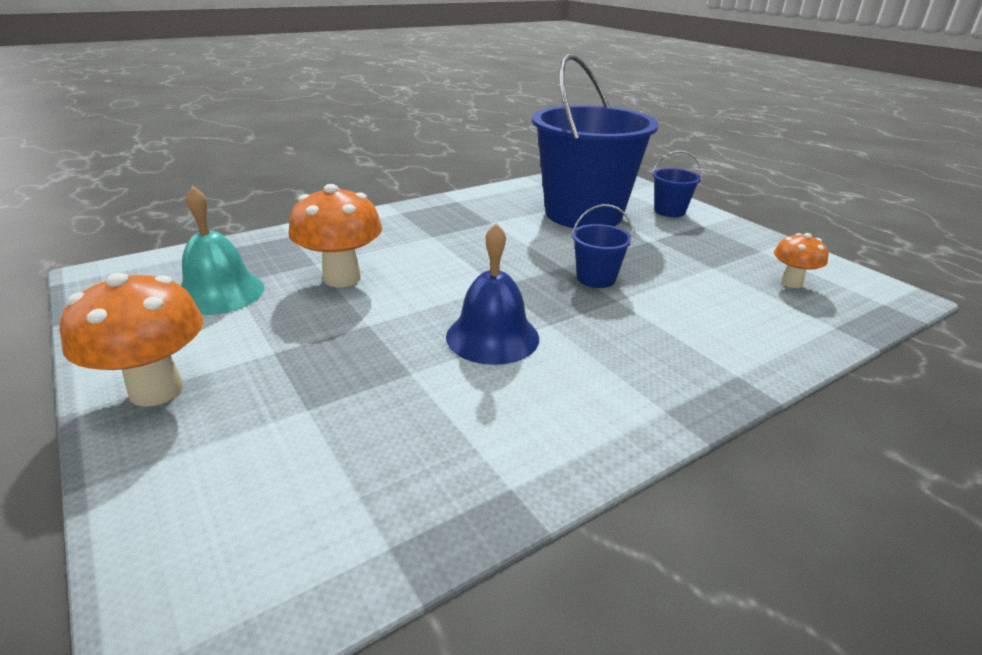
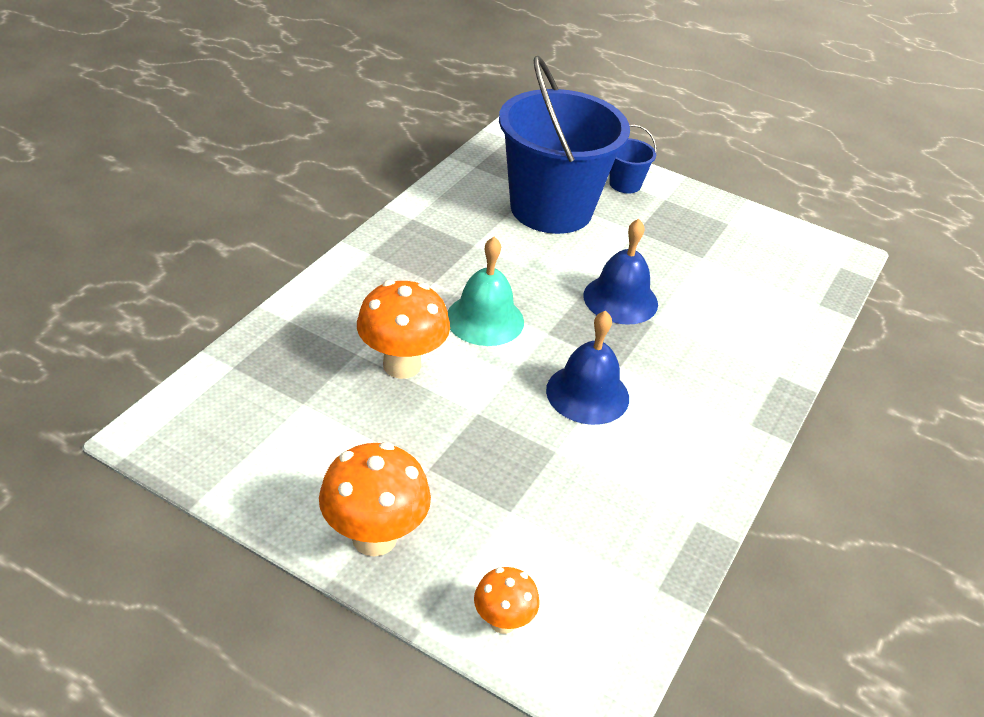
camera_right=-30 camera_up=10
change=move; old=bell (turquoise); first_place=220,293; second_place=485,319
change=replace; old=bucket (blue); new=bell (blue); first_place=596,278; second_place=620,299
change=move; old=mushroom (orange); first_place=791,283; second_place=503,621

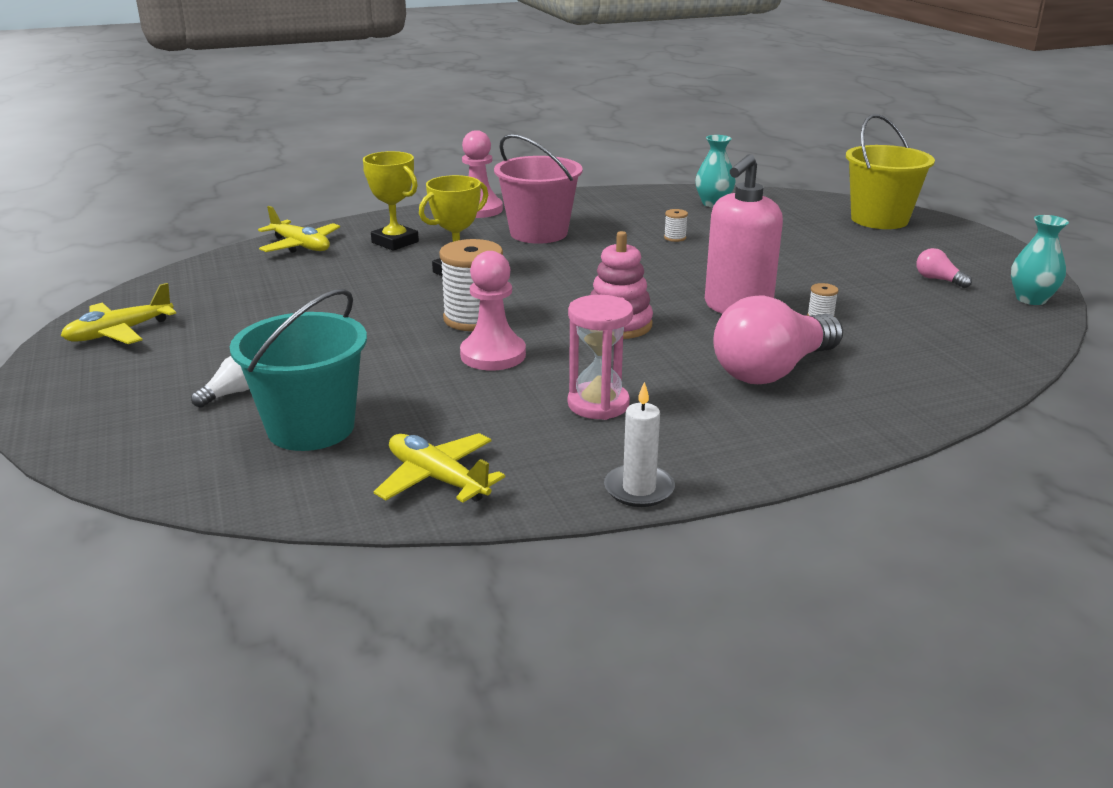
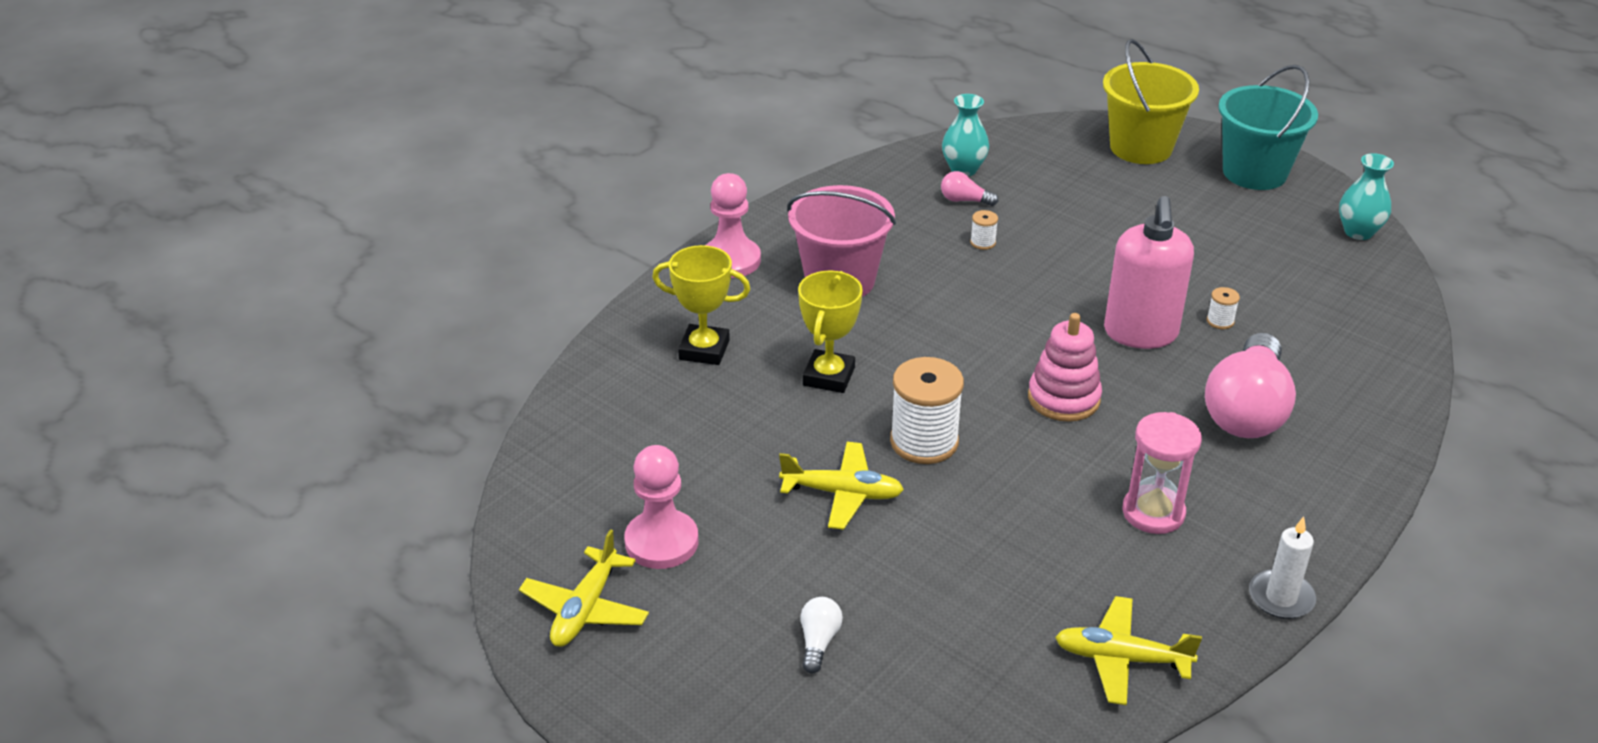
camera_right=-30 camera_up=10
change=move; old=plane (yellow); first_place=300,246; second_place=842,493
change=move; old=light bulb (pink); first_place=938,280; second_place=964,200
change=move; old=pawn (pink); first_place=493,355; second_place=661,542
change=move; old=bucket (turquoise); first_place=311,428; second_place=1254,173

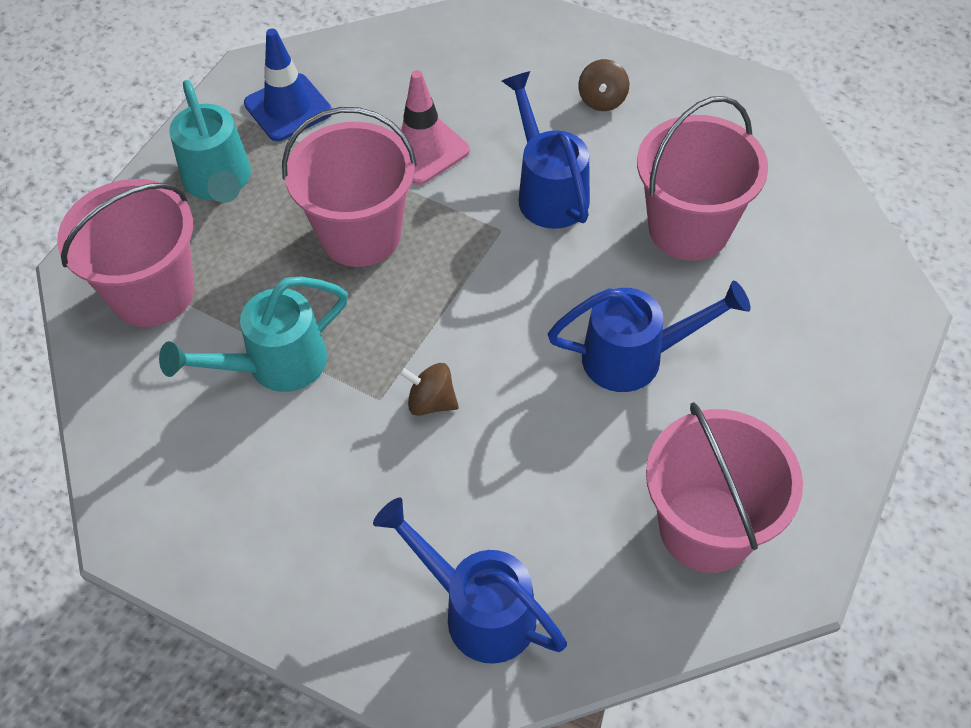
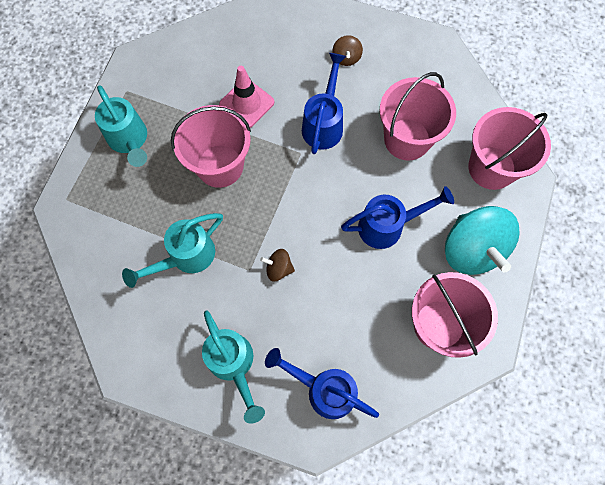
camera_right=-10 camera_up=15
change=delete; old=traffic cone (blue); first_place=288,108
change=rotate; old=watering can (blue); first_place=548,191; second_place=324,124; degrees=45
change=move; old=bucket (pink); first_place=152,293; second_place=491,168
change=insert; new=spinning top (turquoise); second_place=472,249
change=insert; new=watering can (turquoise); second_place=233,364

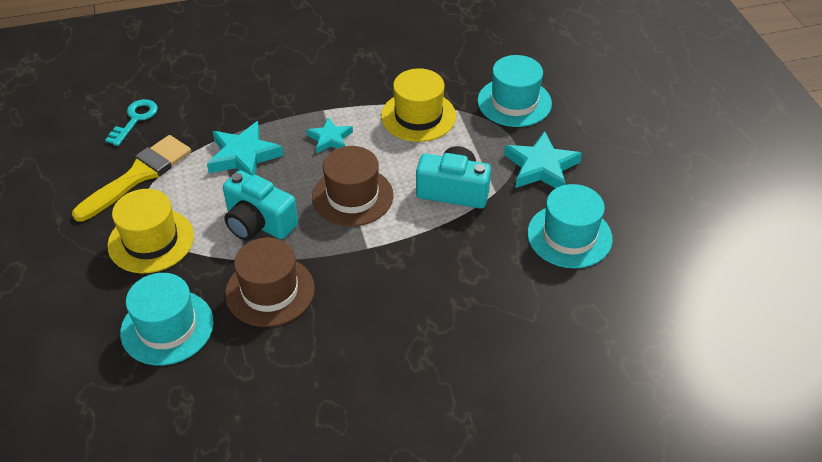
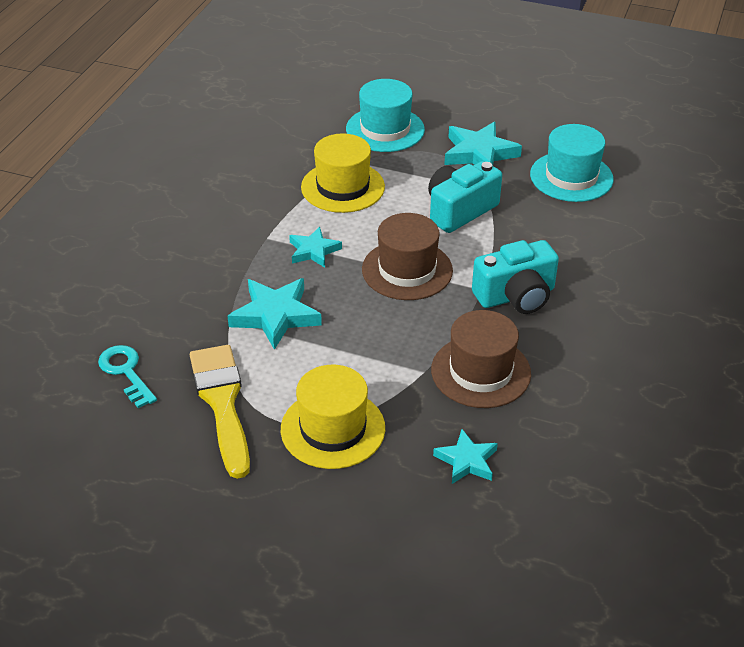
camera_right=-55 camera_up=-5
change=move; old=camera (turquoise); first_place=258,223; second_place=516,296
change=replace; old=hat (turquoise); new=star (turquoise); first_place=167,327; second_place=467,461

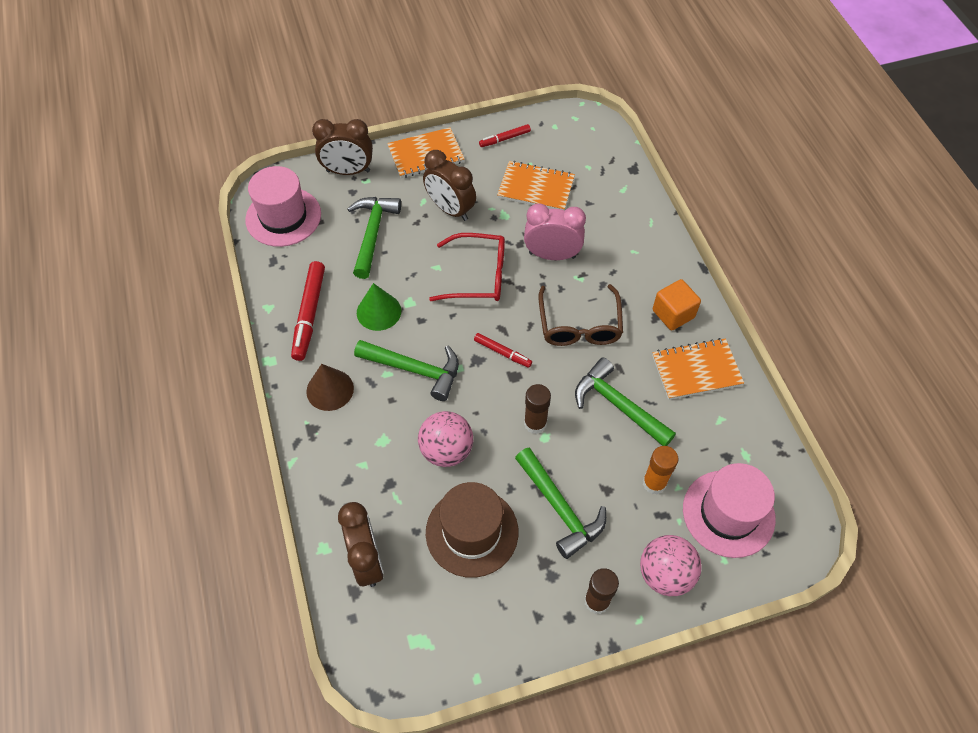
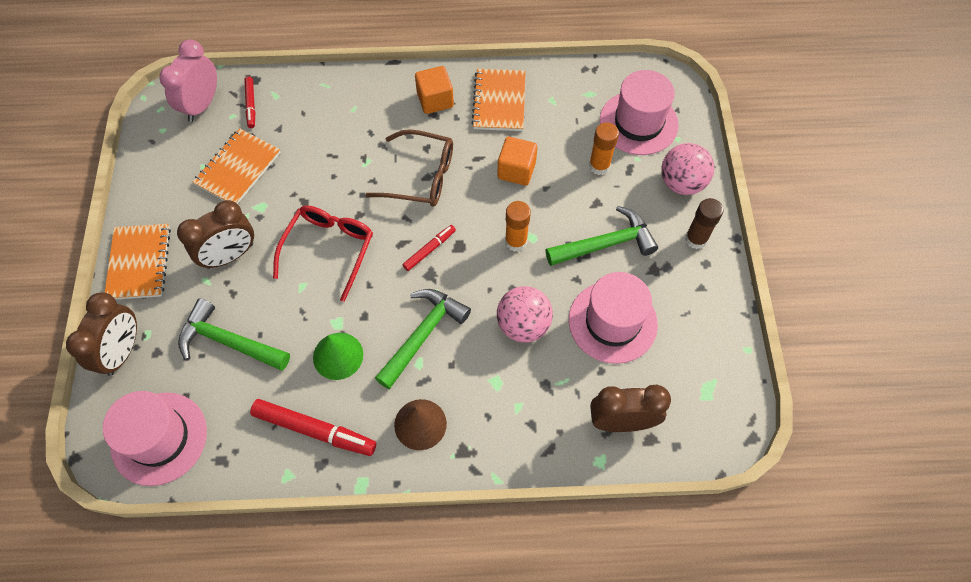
camera_right=-75 camera_up=5
change=move; old=marker (red); first_place=504,139; second_place=251,105
change=move; old=clock (pink); first_place=552,255; second_place=202,105
change=replace; old=hammer (green); new=cube (orange); first_place=618,405; second_place=516,170
change=recolor; old=glue stick (brown); new=glue stick (orange); first_place=535,423; second_place=516,241
change=recolor; old=hat (brown); new=hat (pink); first_place=472,532; second_place=612,322

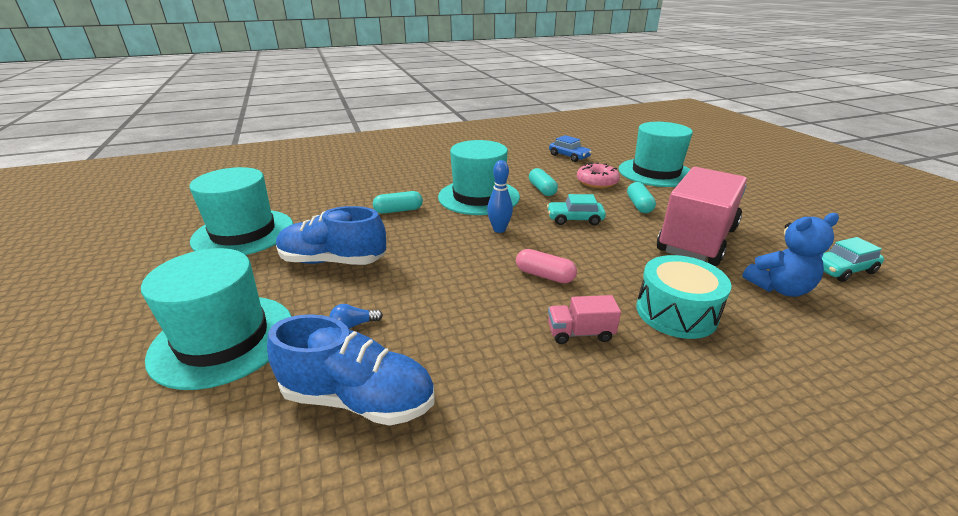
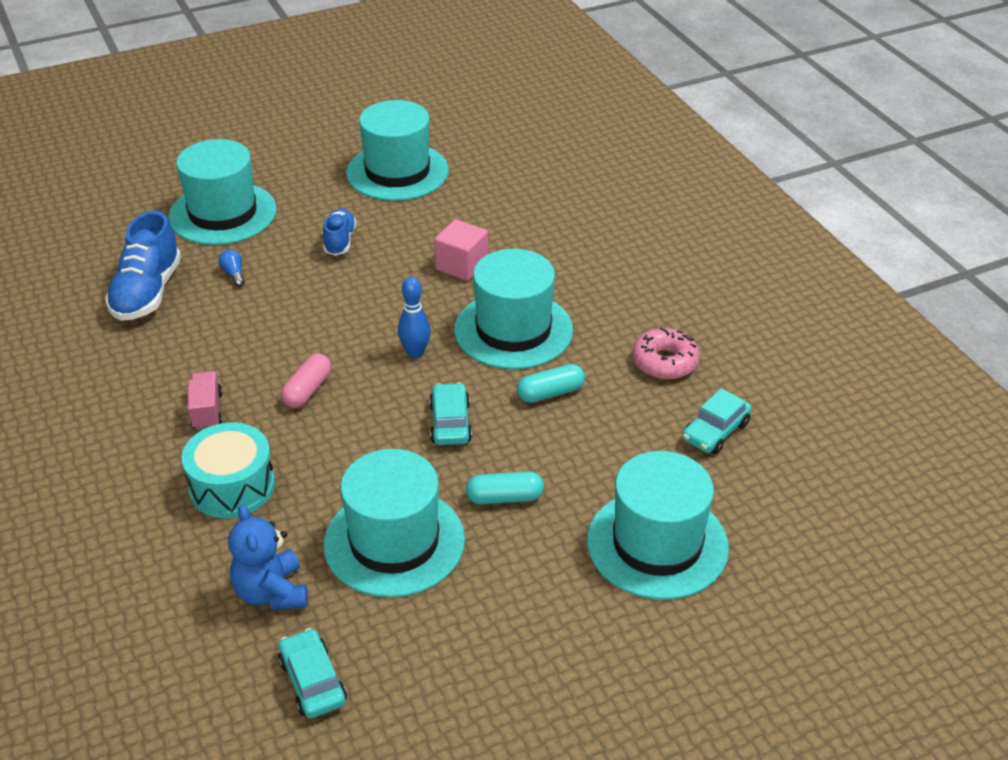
camera_right=85 camera_up=10
change=recolor; old=car (blue); new=car (turquoise); first_place=569,156; second_place=715,431
change=move; old=donut (pink); first_place=597,182; second_place=665,362
change=replace; old=truck (pink); new=hat (turquoise); first_place=696,240; second_place=394,542
change=replace; old=capsule (turquoise); new=cube (pink); first_place=398,210; second_place=462,266
change=resize; old=shoe (blue); first_place=333,261; second_place=340,241; factor=0.59

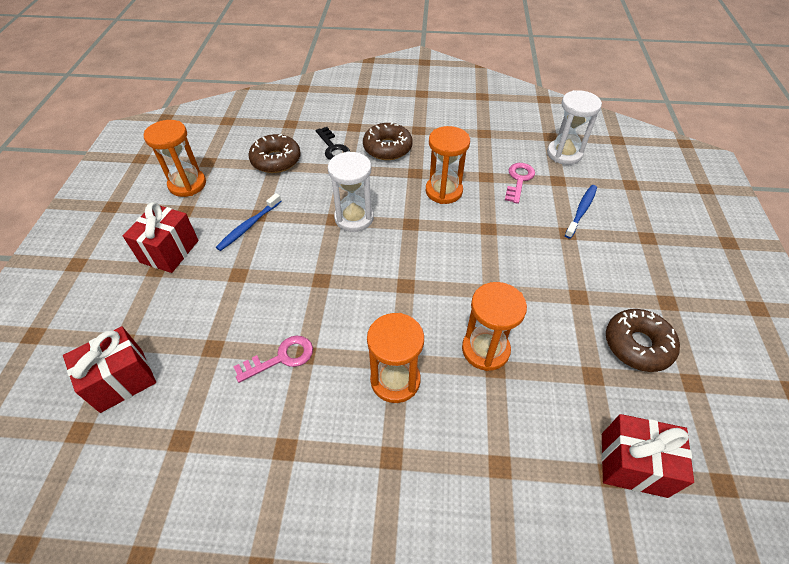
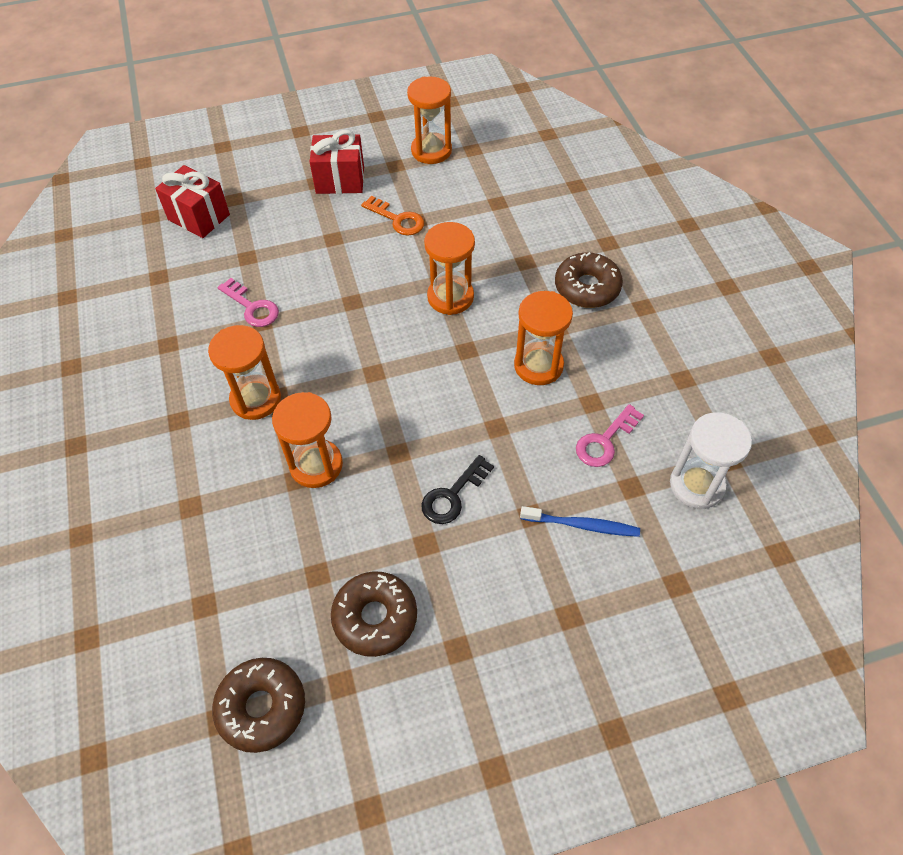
camera_right=70 camera_up=5
change=move; old=key (black); first_place=333,148; second_place=452,495
change=move; old=donut (brown); first_place=276,160; second_place=262,707
change=recolor; old=hourglass (white); new=hourglass (orange); first_place=354,218; second_place=450,297
change=rotate; old=key (pink); first_place=519,180; second_place=605,441; degrees=135
change=replace; old=toothbrush (blue); new=key (orange); first_place=248,226; second_place=397,219
change=delete; old=gift (red); first_place=633,464

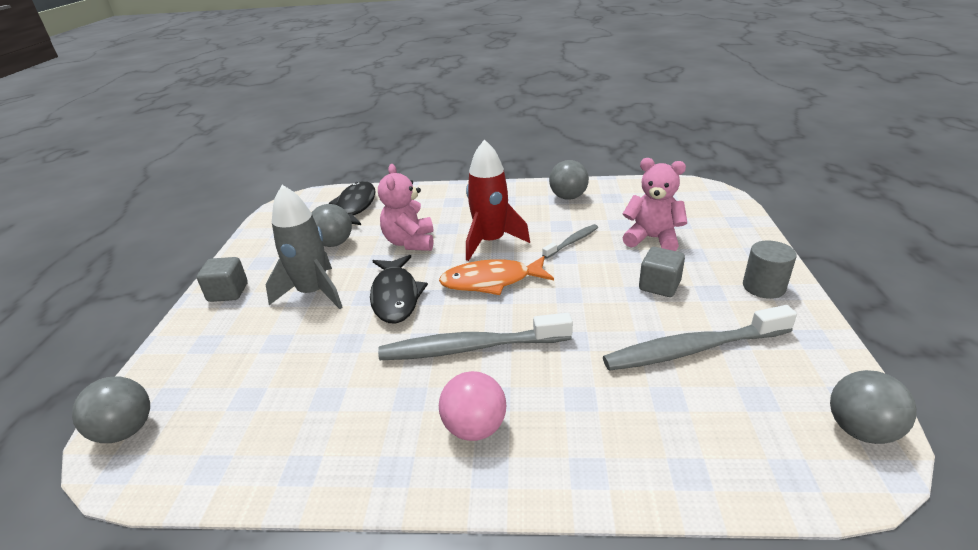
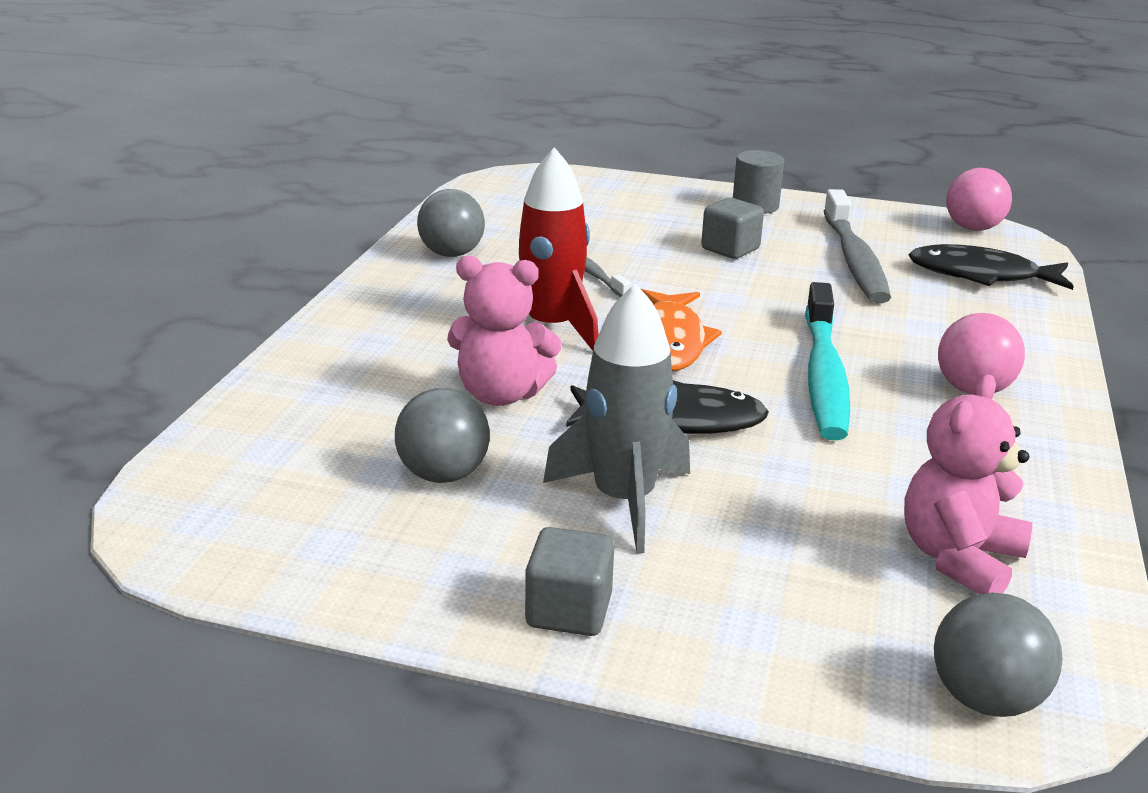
camera_right=-80 camera_up=-5
change=move; old=teddy bear (pink); first_place=652,239; second_place=958,558
change=move; old=fish (black); first_place=355,206; second_place=981,275
change=recolor; old=toothbrush (grey); new=toothbrush (turquoise); first_place=470,348; second_place=824,375
change=recolor; old=ball (grey); new=ball (pink); first_place=860,430; second_place=973,228

